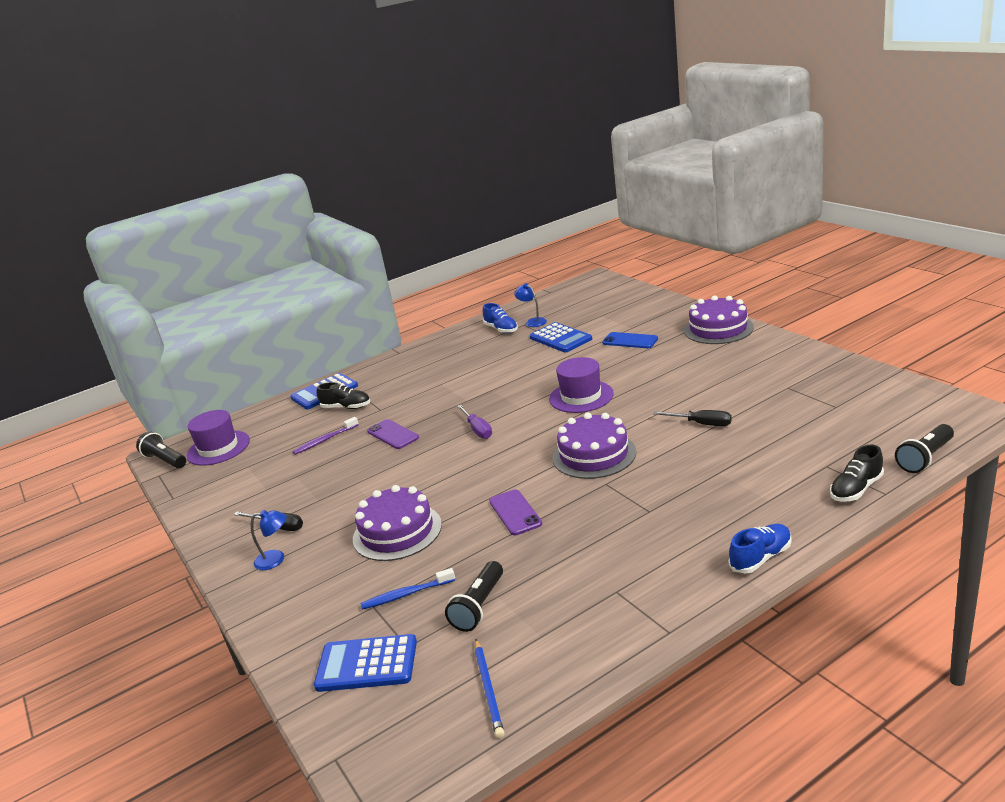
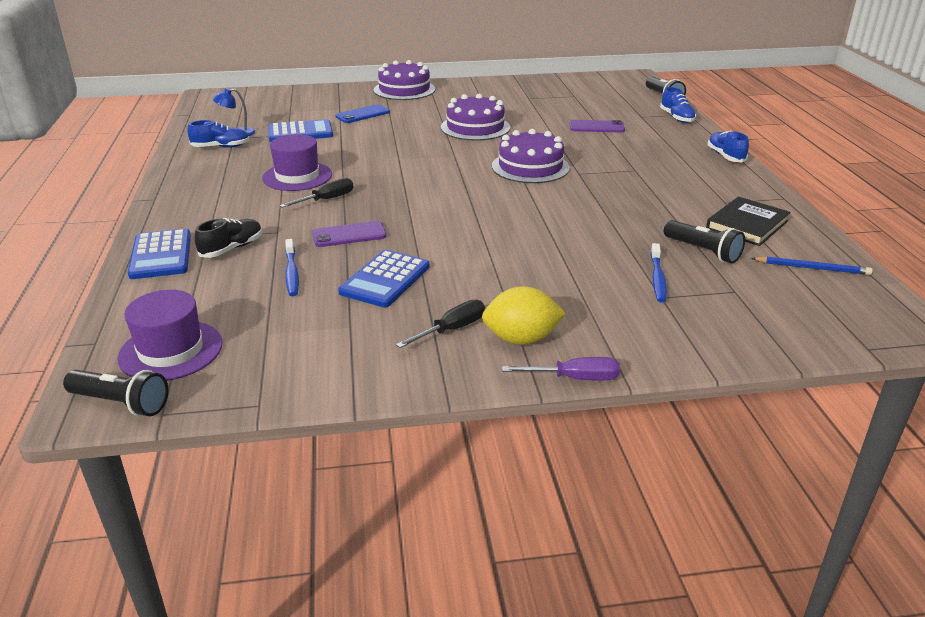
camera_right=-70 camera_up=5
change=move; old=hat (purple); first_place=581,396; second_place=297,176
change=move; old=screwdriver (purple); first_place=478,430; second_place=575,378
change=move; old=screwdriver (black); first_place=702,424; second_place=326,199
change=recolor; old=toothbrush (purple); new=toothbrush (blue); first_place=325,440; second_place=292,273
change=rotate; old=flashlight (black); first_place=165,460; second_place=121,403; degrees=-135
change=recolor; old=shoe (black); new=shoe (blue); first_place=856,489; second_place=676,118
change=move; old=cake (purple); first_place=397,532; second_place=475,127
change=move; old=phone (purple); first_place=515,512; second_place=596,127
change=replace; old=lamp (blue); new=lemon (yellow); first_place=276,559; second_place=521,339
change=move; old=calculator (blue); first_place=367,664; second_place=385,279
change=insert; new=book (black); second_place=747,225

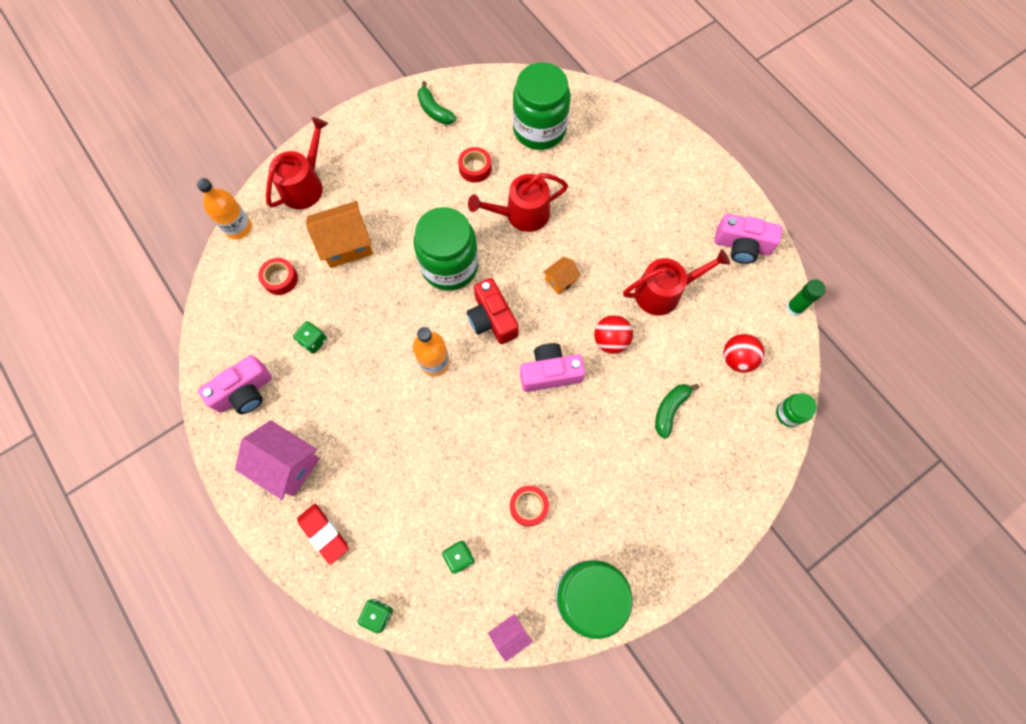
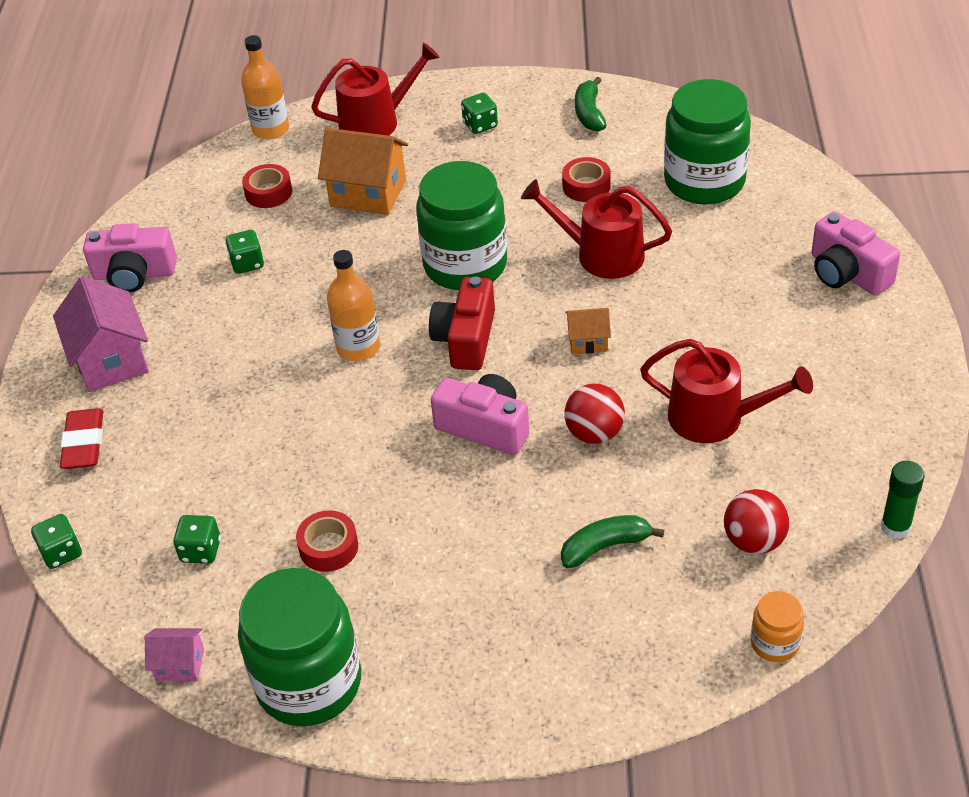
camera_right=40 camera_up=-25
change=move; old=camera (pink); first_place=742,246; second_place=847,273
change=recolor; old=jar (green); new=jar (orange); first_place=789,414; second_place=775,643
change=insert; new=dice (green); second_place=480,125

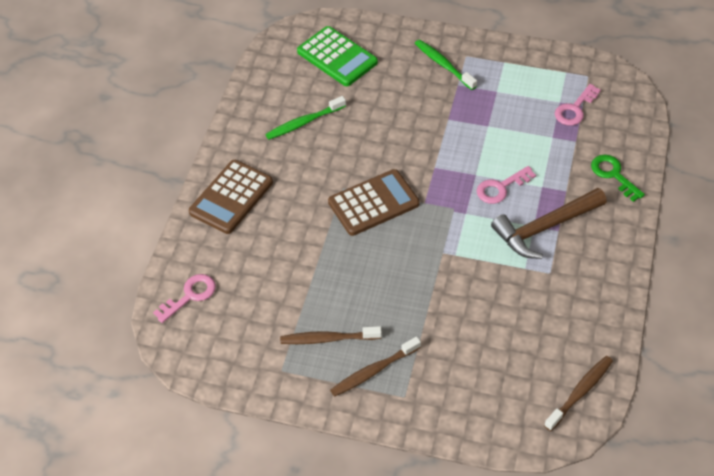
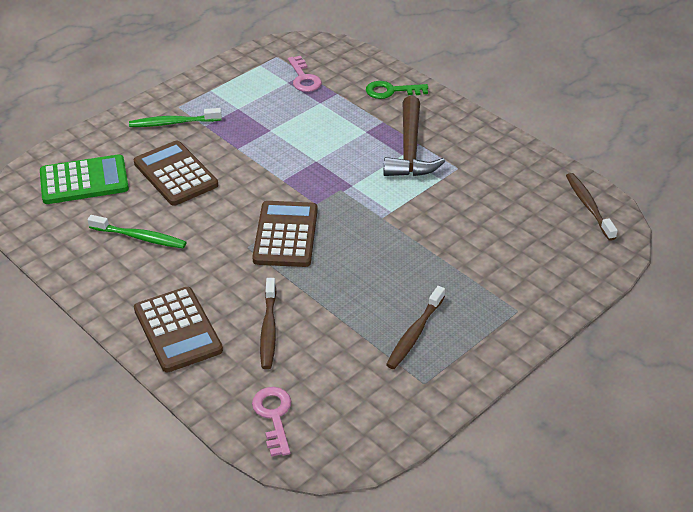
camera_right=-60 camera_up=-10
change=rotate; old=toothbrush (green); first_place=304,122; second_place=139,237; degrees=-75
change=delete; old=key (pink); first_place=501,188
change=move; old=toothbrush (brown); first_place=374,371; second_place=268,329
change=insert; new=calculator (brown); second_place=175,174

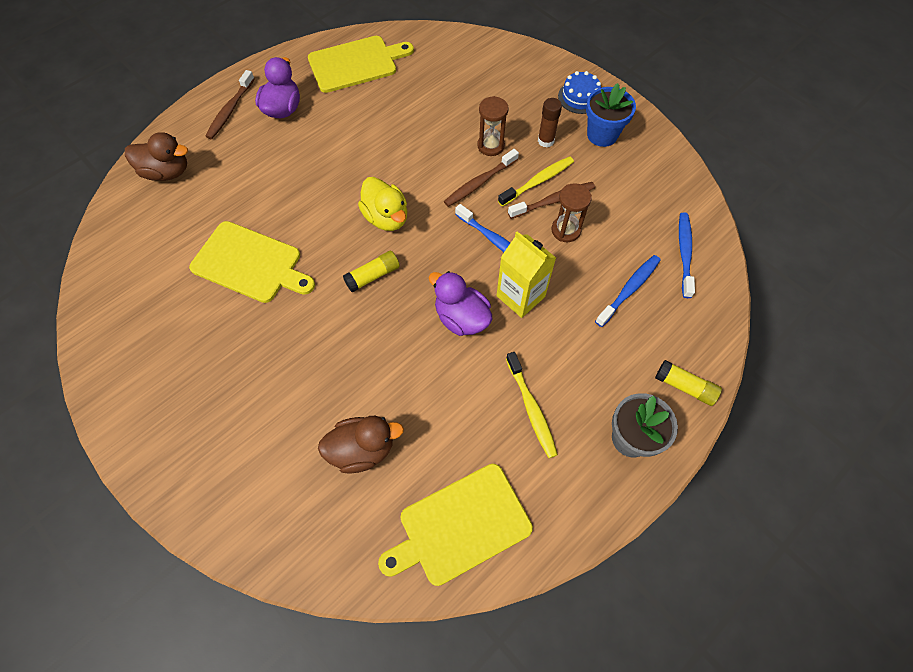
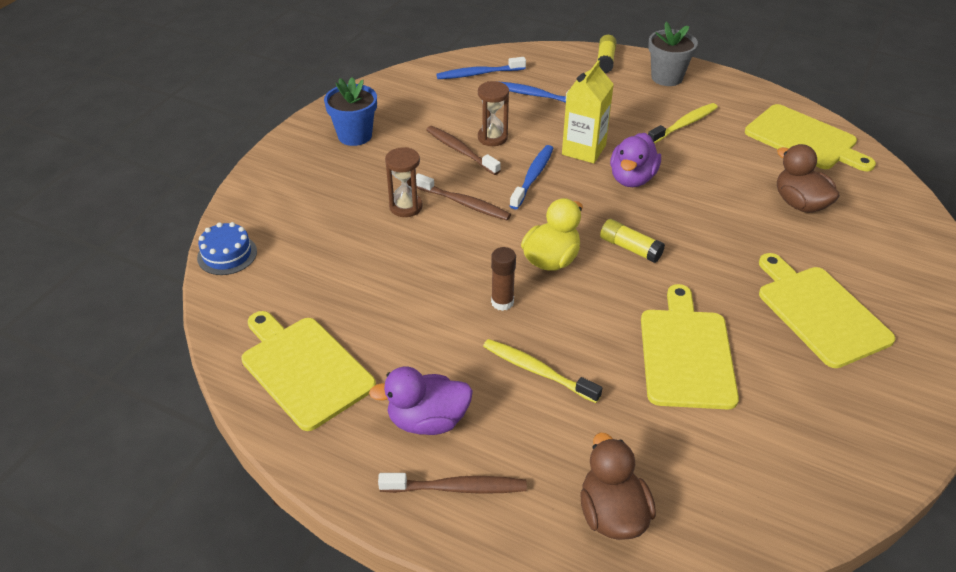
camera_right=-110 camera_up=-20
change=move; old=cake (blue); first_place=579,97; second_place=227,254
change=move; old=glue stick (brown); first_place=545,141; second_place=502,302
change=move; old=toothbrush (yellow); first_place=537,181; second_place=538,371
change=insert; new=cutting board (yellow); second_place=820,312

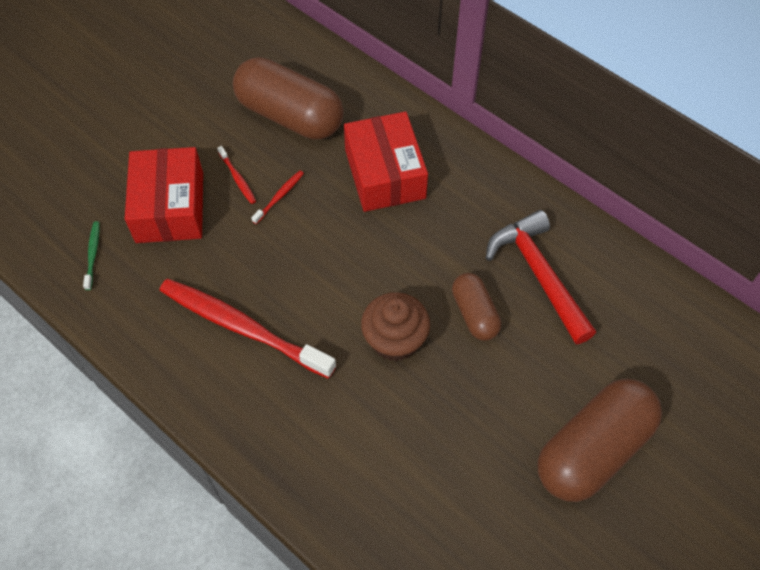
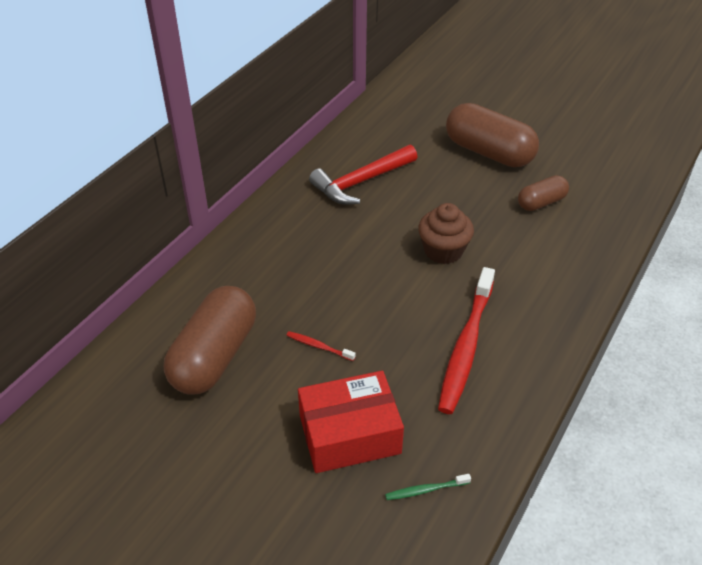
camera_right=-100 camera_up=-15
change=delete; old=box (red); first_place=385,174
change=delete; old=toothbrush (red); first_place=237,178
change=move; old=capsule (brown); first_place=474,314; second_place=541,202

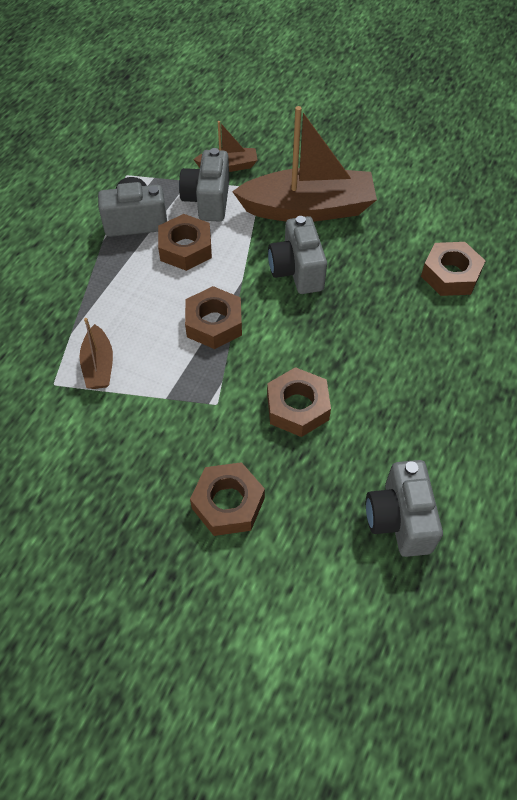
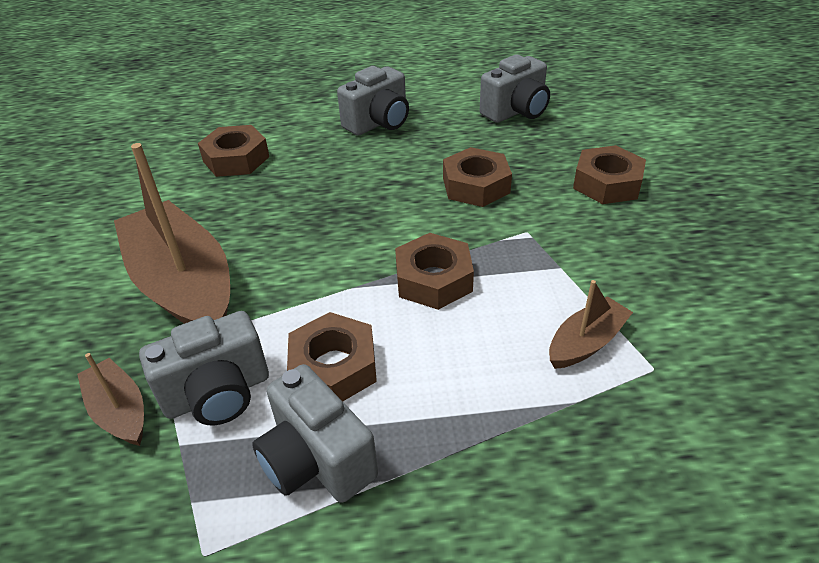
camera_right=-120 camera_up=-15
change=move; old=camera (grey); first_place=297,271; second_place=379,123

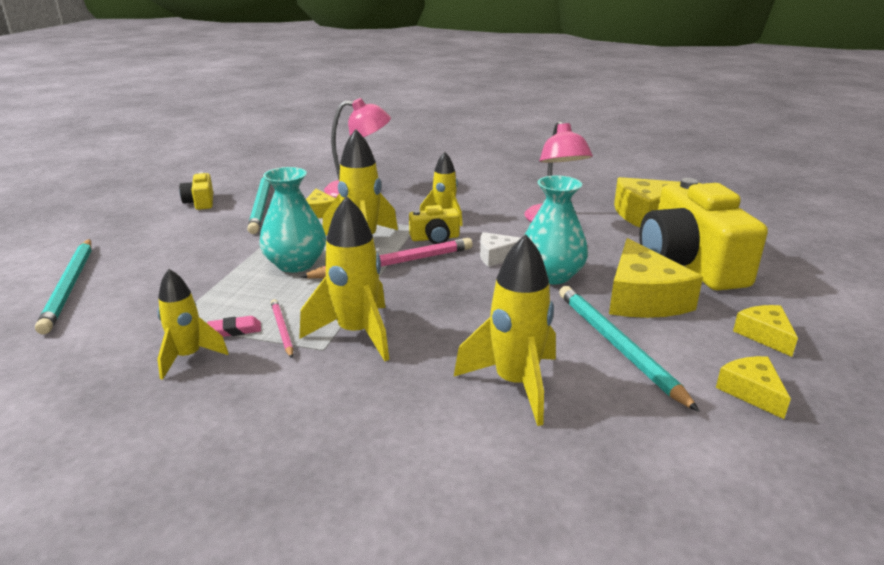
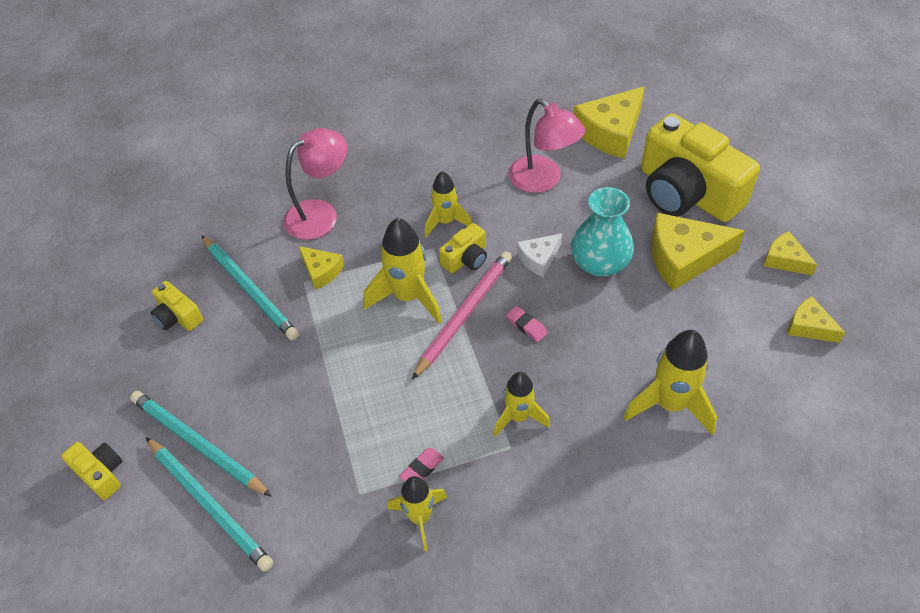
camera_right=-30 camera_up=25
change=delete; old=vase (turquoise); first_place=295,264
change=resize; old=rocket (yellow); first_place=356,334; second_place=518,417; factor=0.65
change=rotate; old=cheese (yellow); first_place=643,298; second_place=684,258; degrees=120
change=move; old=pencil (turquoise); first_place=617,346; second_place=198,444
change=delete; old=pencil (pink); first_place=282,329
change=insert; new=eraser (pink); second_place=526,326
change=insert; new=camera (yellow); second_place=101,474

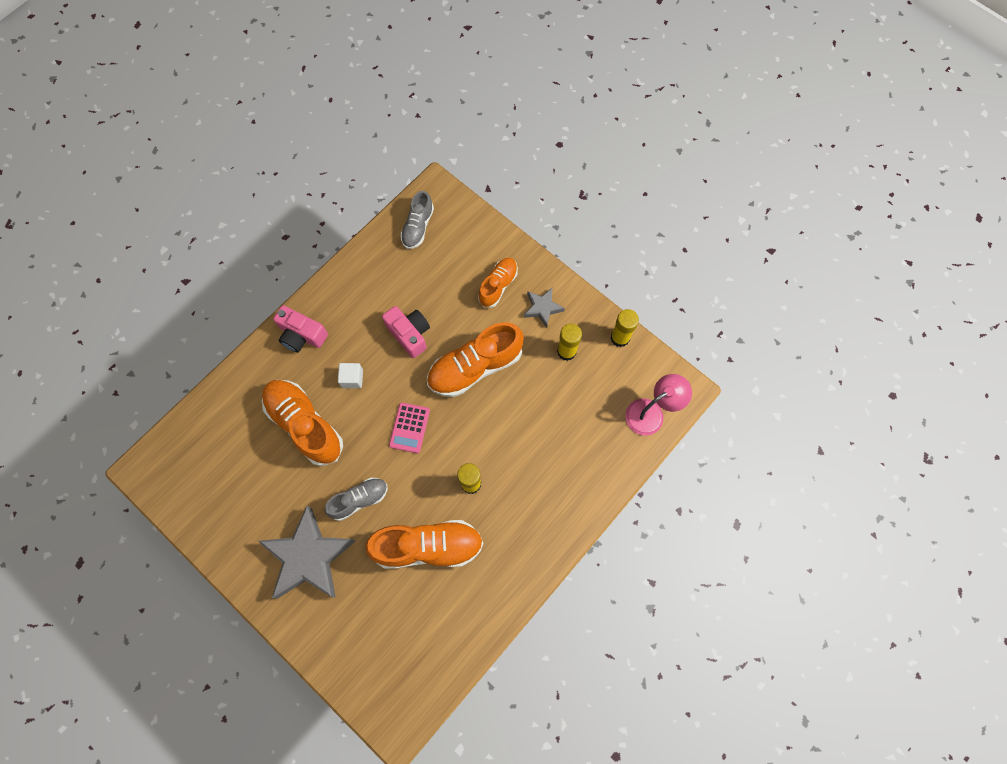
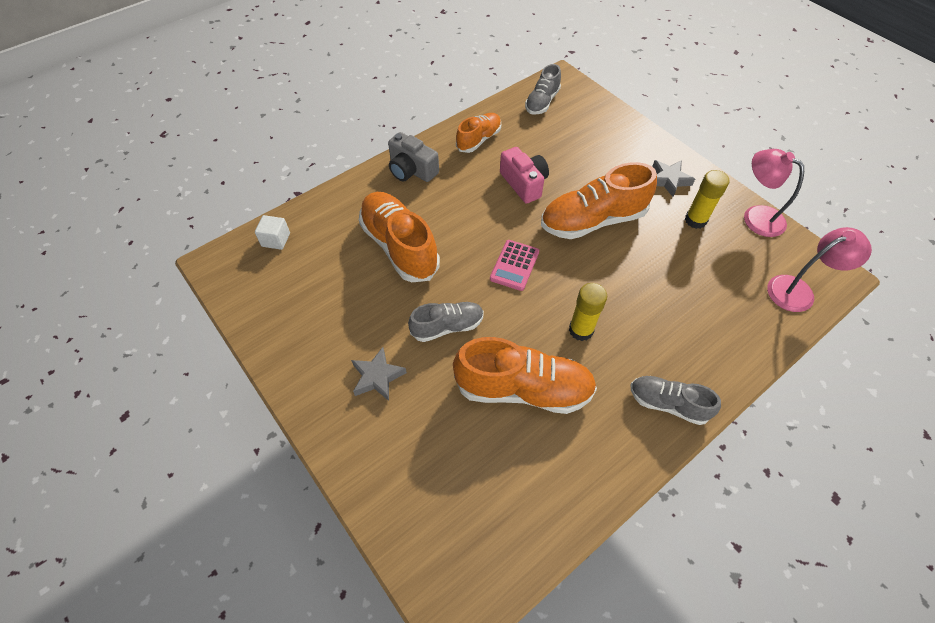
camera_right=10 camera_up=-15
change=move; old=shoe (orange); first_place=498,285; second_place=479,140
change=recolor; old=camera (pink); new=camera (grey); first_place=302,335; second_place=411,170
change=replace; old=glue stick (yellow); new=lamp (pink); first_place=620,338; second_place=756,216
change=move; old=cube (white); first_place=352,378; second_place=276,240
change=resize; old=star (grey); first_place=309,556; second_place=377,377; factor=0.49
change=insert; new=shoe (grey); second_place=667,404

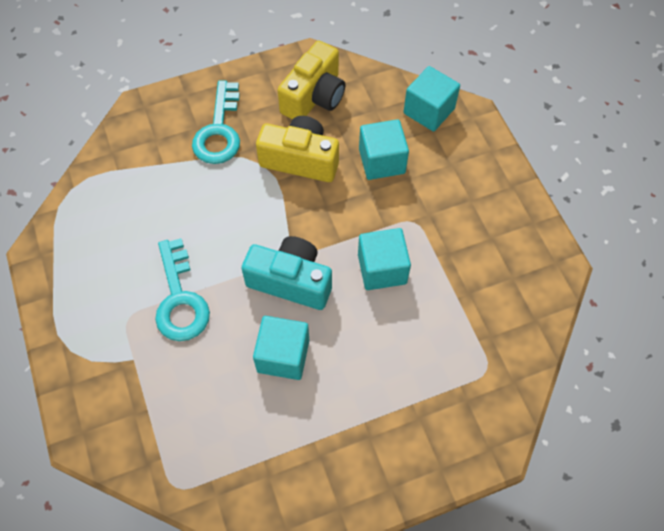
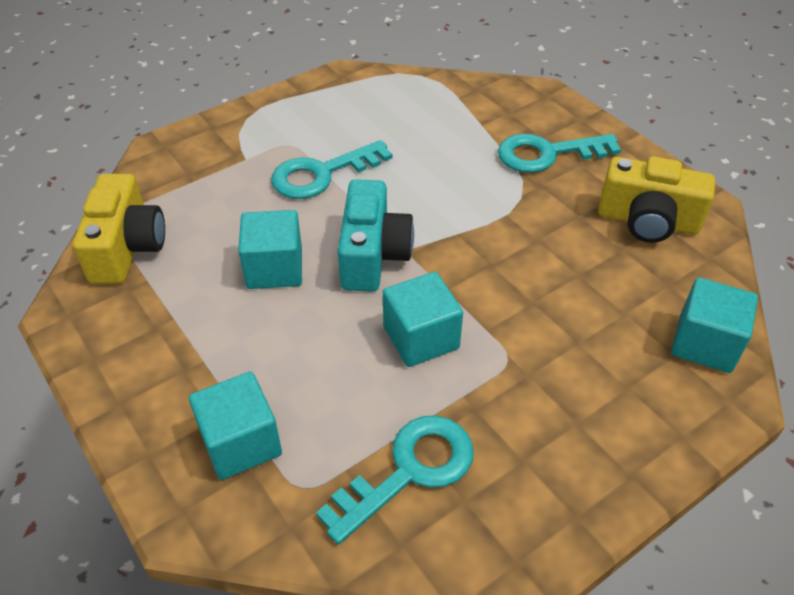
camera_right=75 camera_up=-15
change=move; old=camera (yellow); first_place=300,160; second_place=127,248
change=move; old=cube (turquoise); first_place=382,161; second_place=241,443
change=insert; new=key (turquoise); second_place=408,471

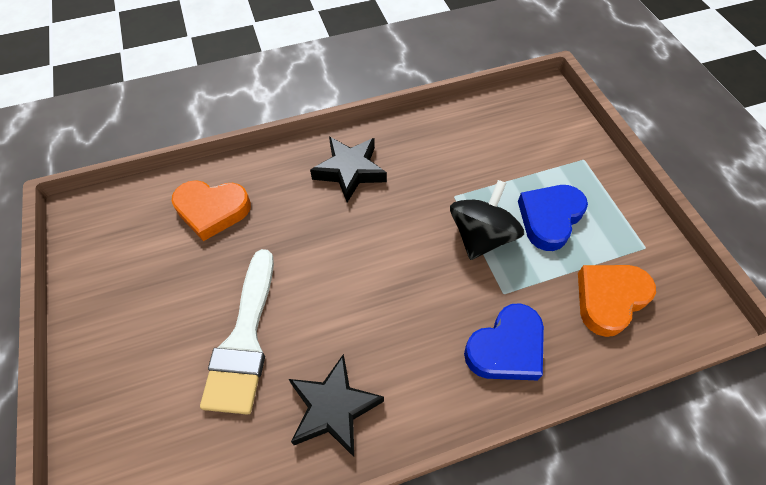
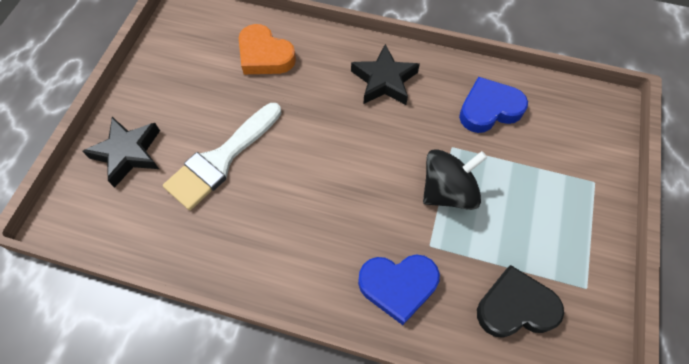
camera_right=35 camera_up=5
change=move; old=heart (blue); first_place=549,218; second_place=489,109
change=recolor; old=heart (orange); new=heart (black); first_place=609,299; second_place=515,307
change=move; old=star (black); first_place=333,408; second_place=128,153

